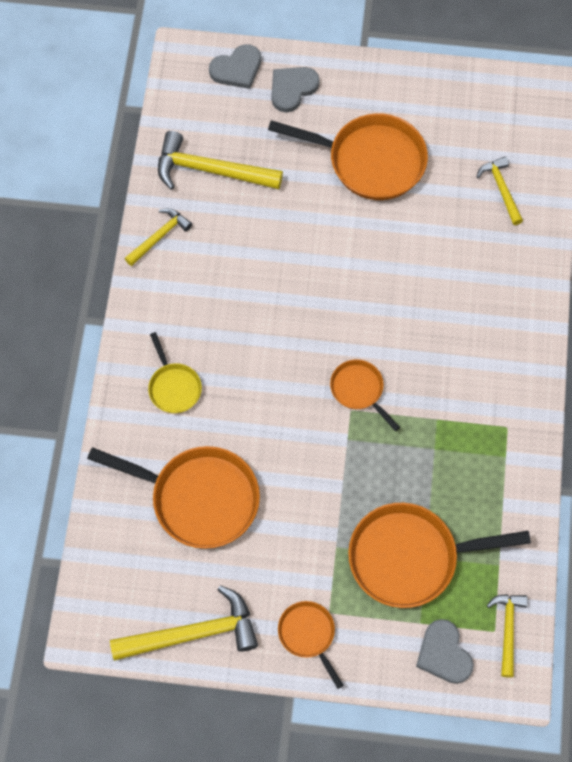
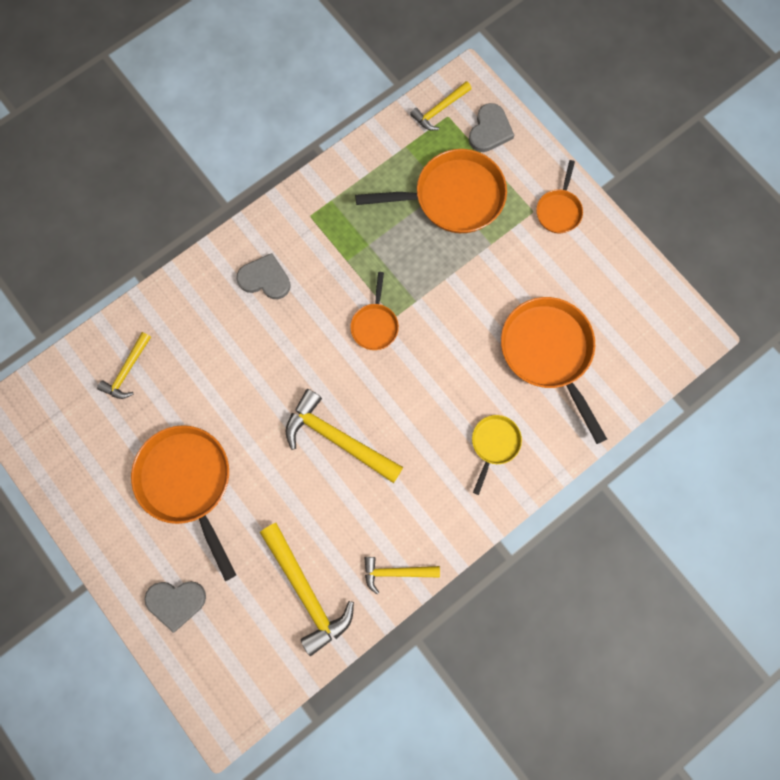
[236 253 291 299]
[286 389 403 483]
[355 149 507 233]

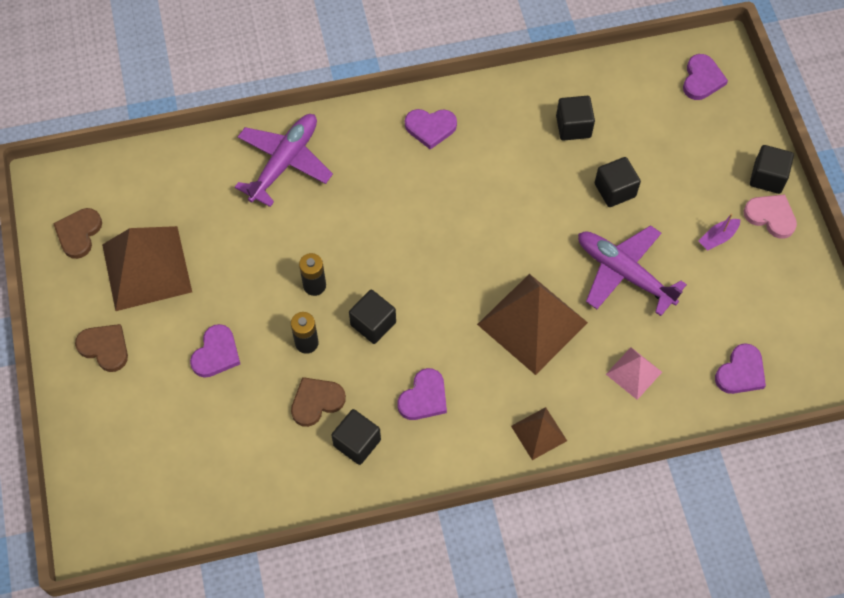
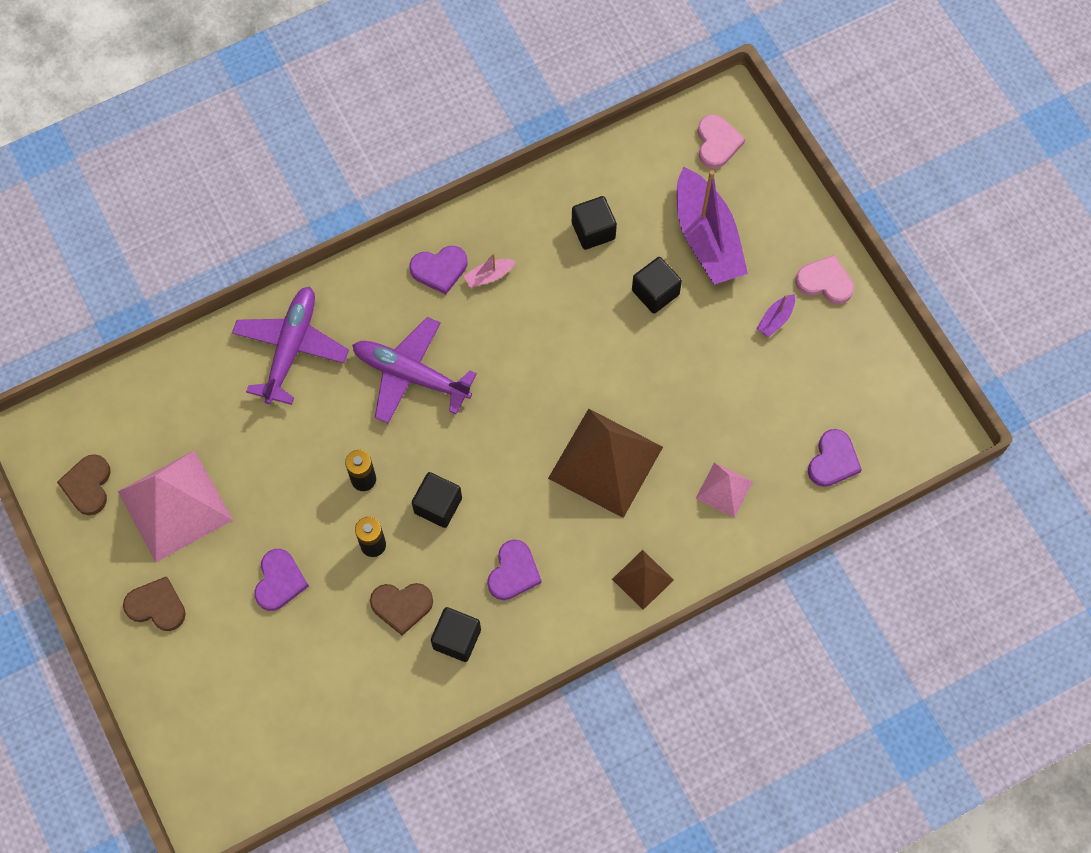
[118 450 233 562]
[352 317 477 424]
[370 583 433 635]
[463 253 516 288]
[677 167 748 285]
[697 114 745 169]
[750 145 794 194] (first image)

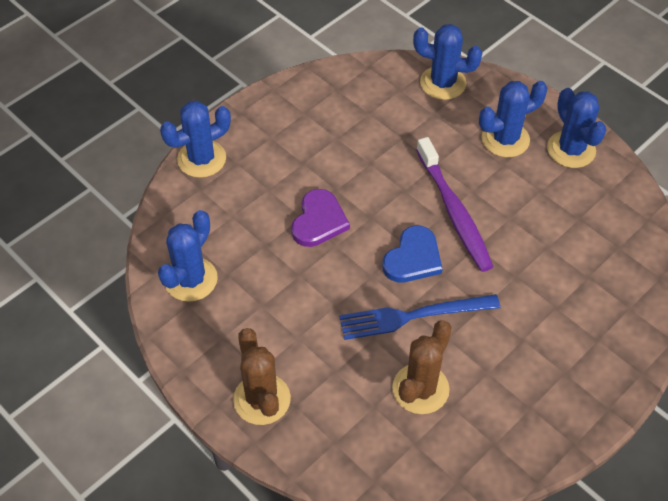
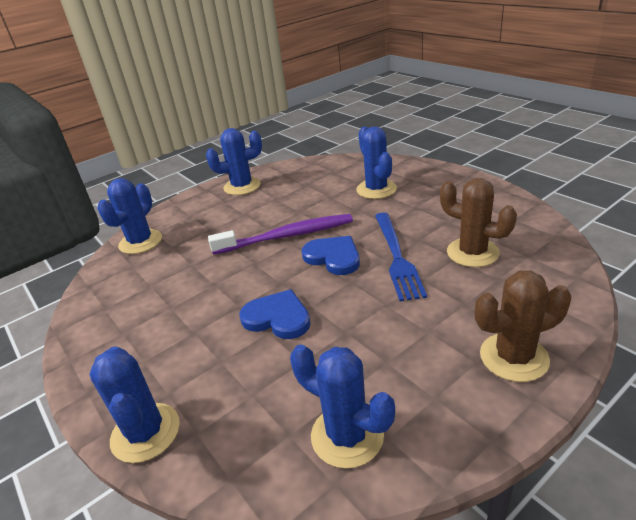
[239 289 311 339]
[356 127 397 199]

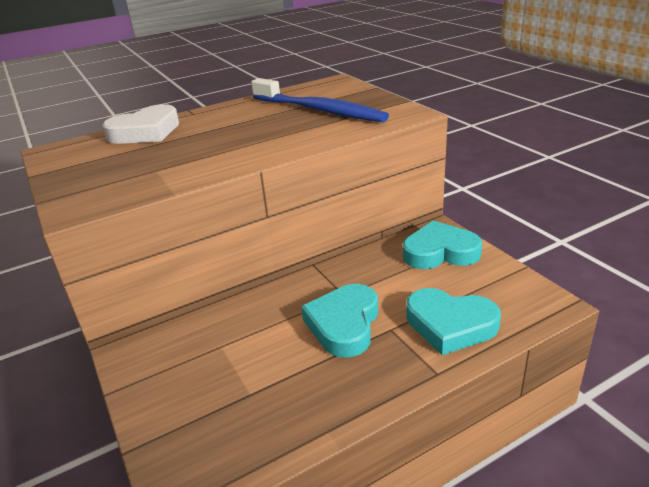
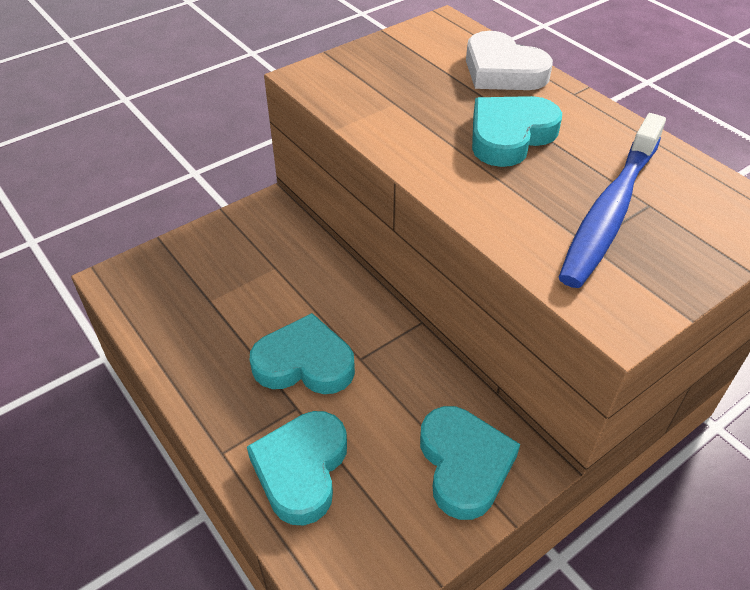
[472 96 562 167]

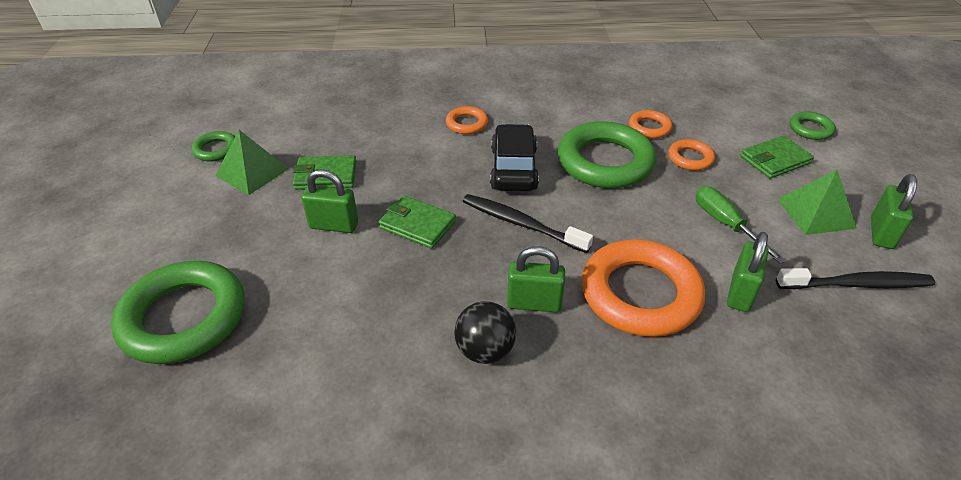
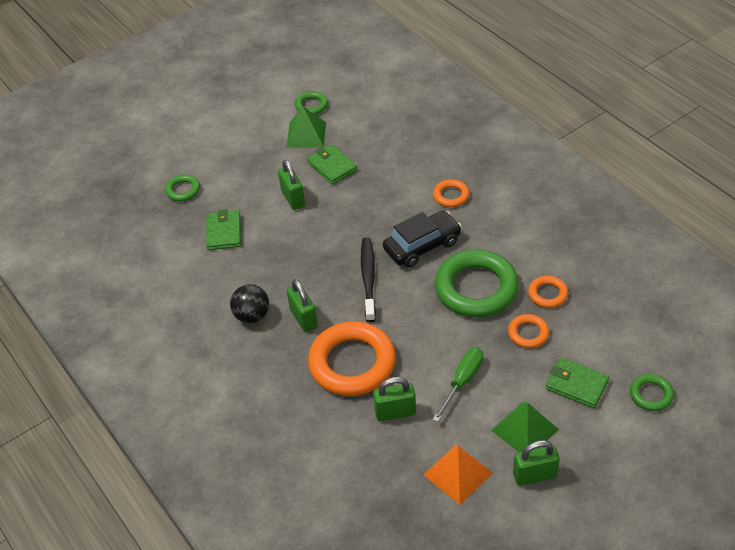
[165 174 200 201]
[206 209 241 250]
[424 444 492 505]

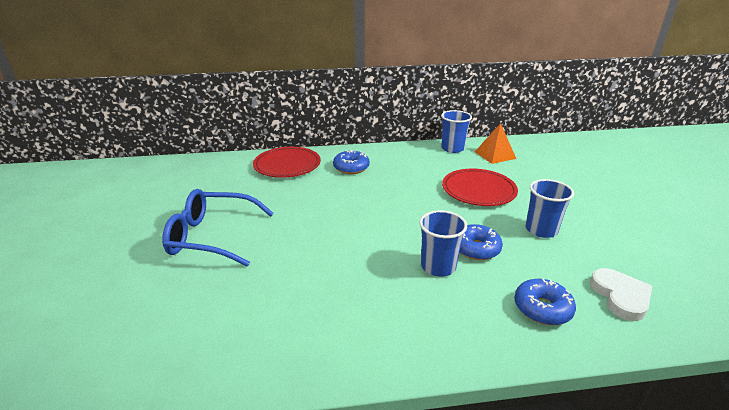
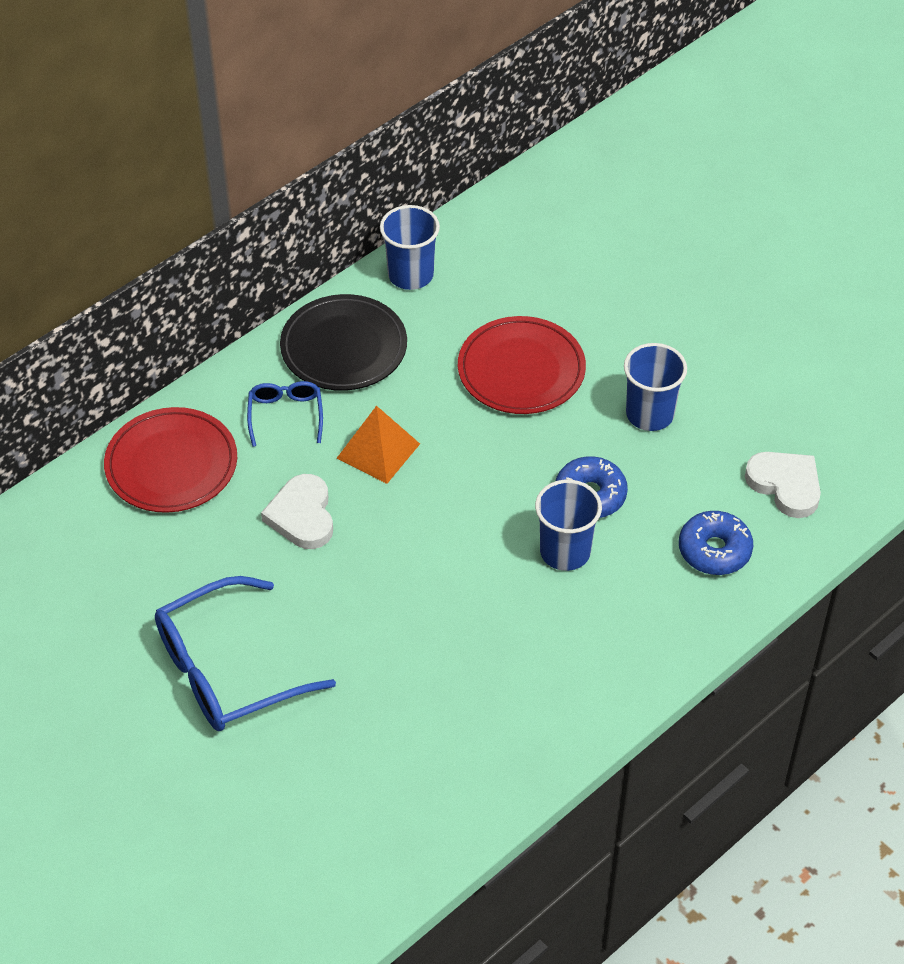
[247 381 323 447]
[261 474 333 549]
[280 294 407 391]
[337 406 420 484]

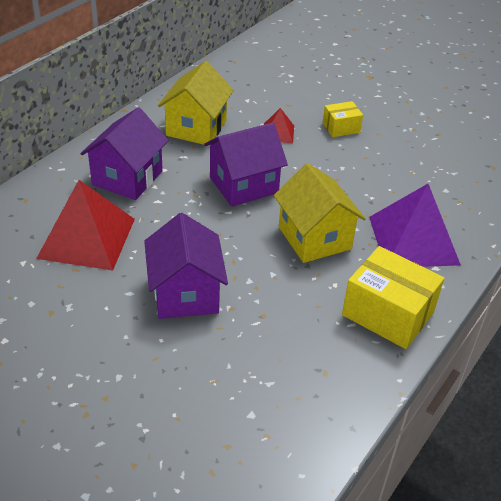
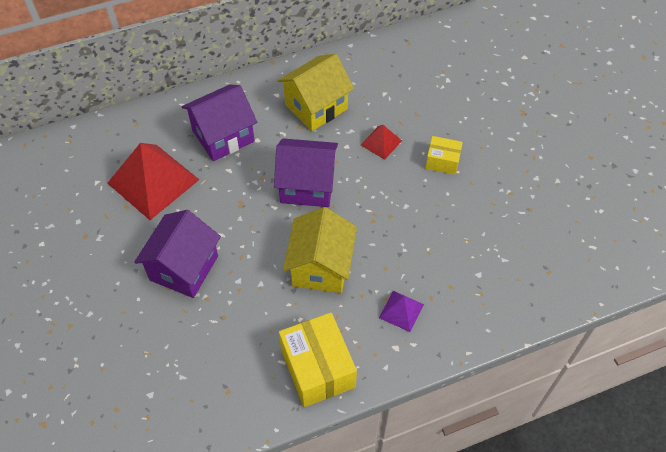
[379 291 424 332]

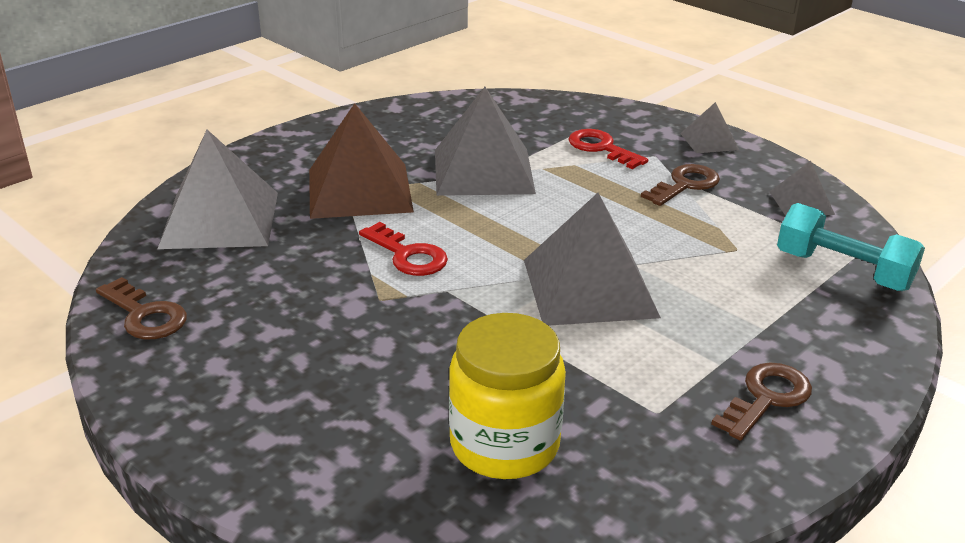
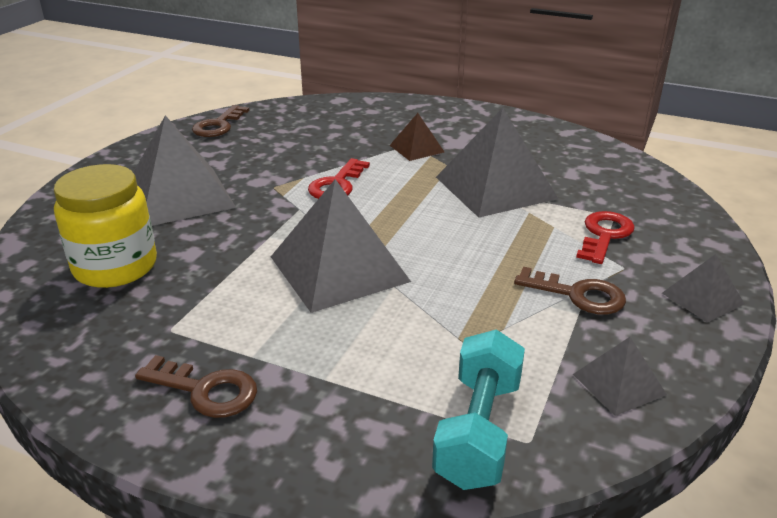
[133 115 236 226]
[390 113 444 161]

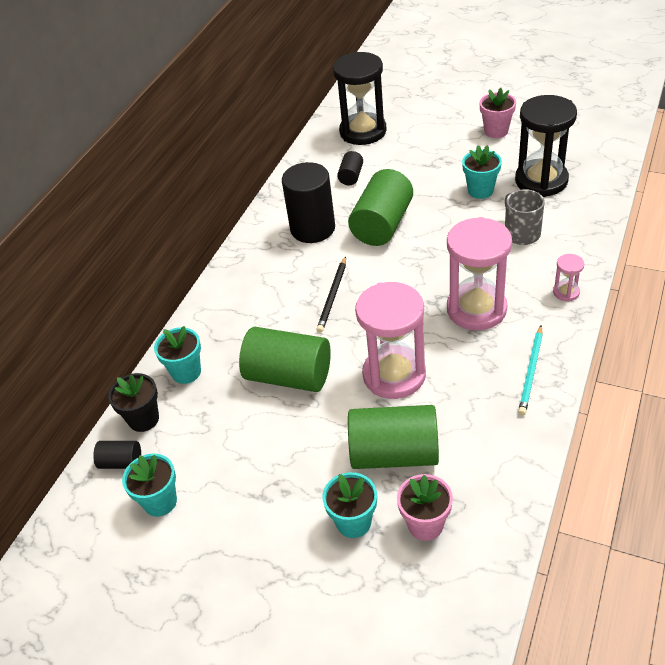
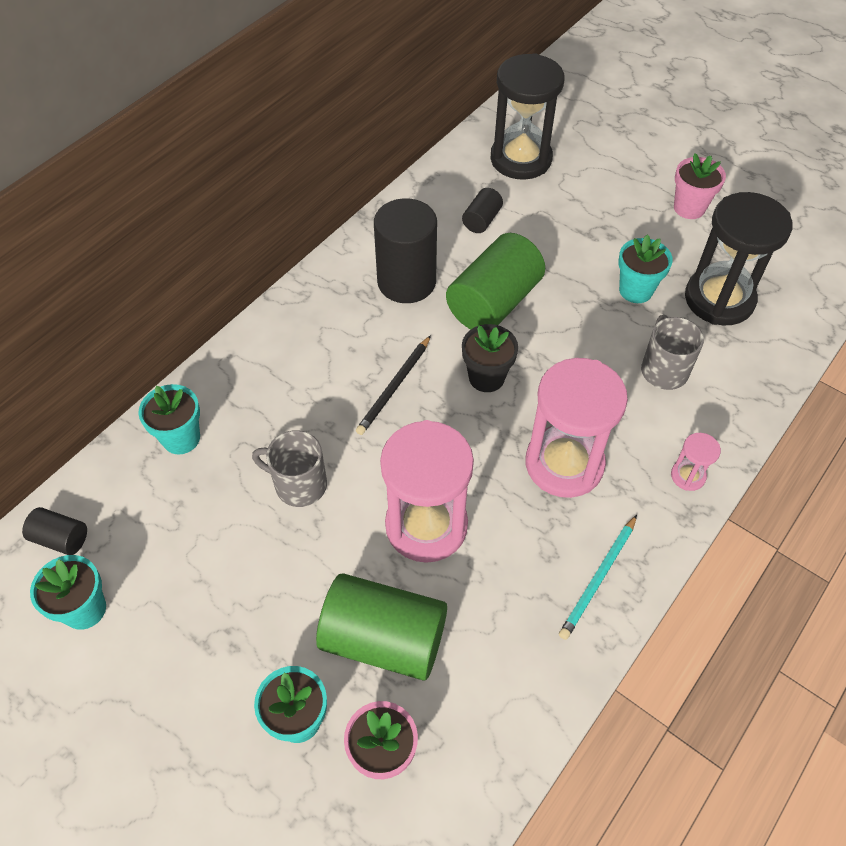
[252 430 327 507]
[462 324 518 392]

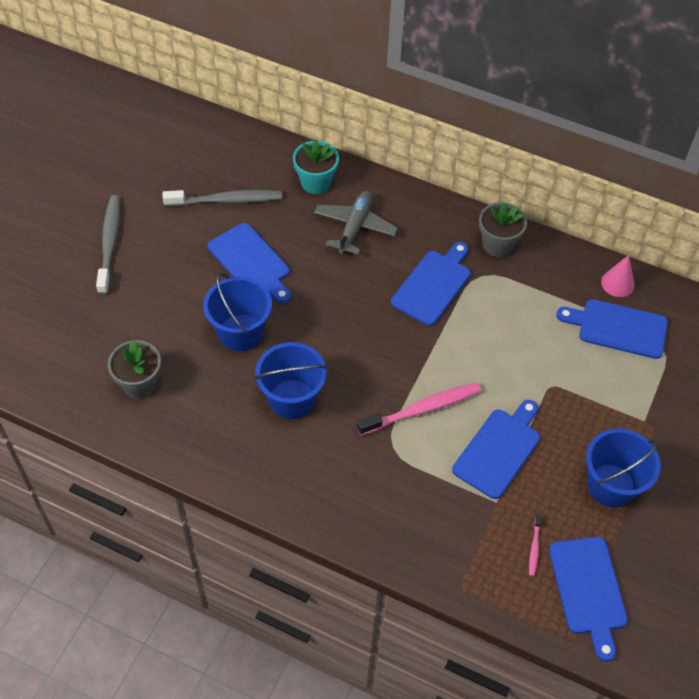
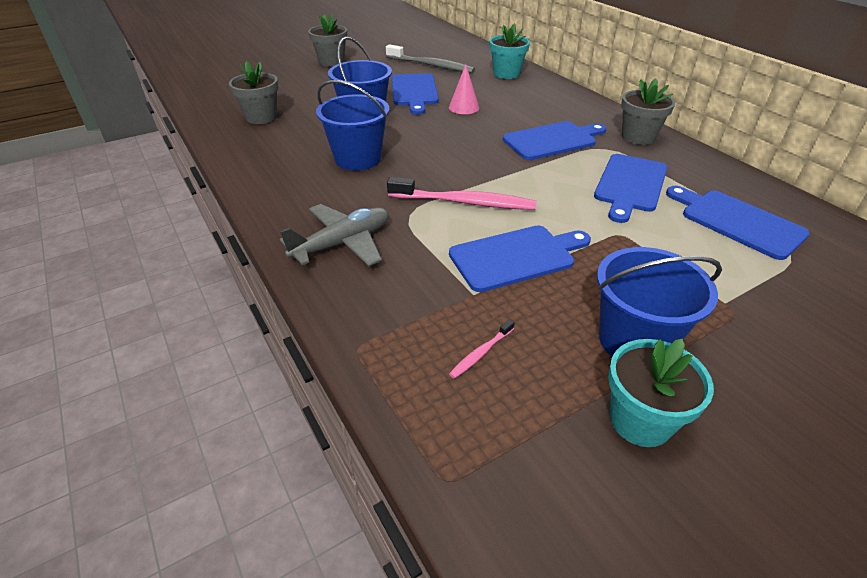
[279 204 388 266]
[308 14 347 67]
[449 64 479 114]
[594 154 667 223]
[608 339 714 447]

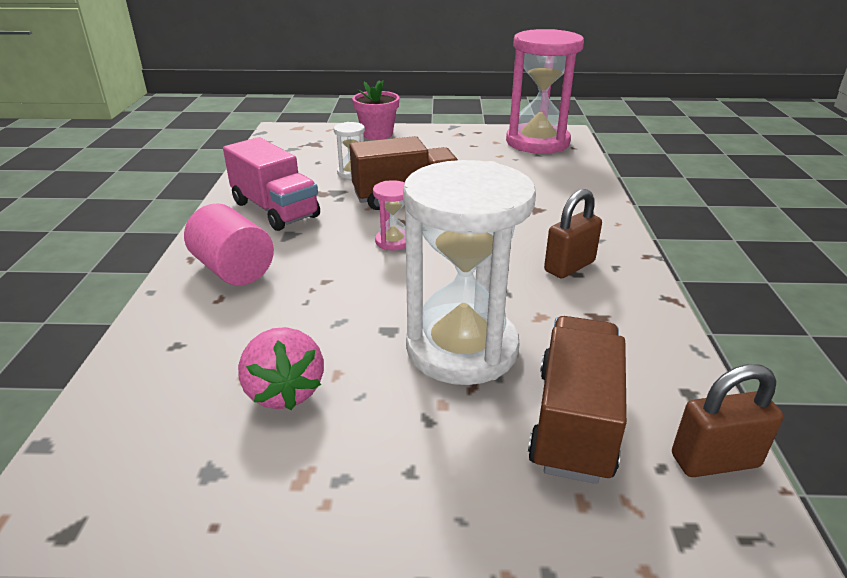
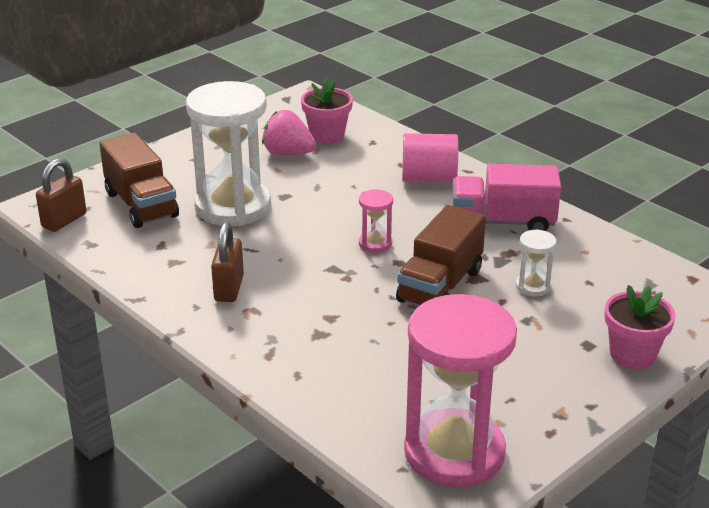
[301 79 353 144]

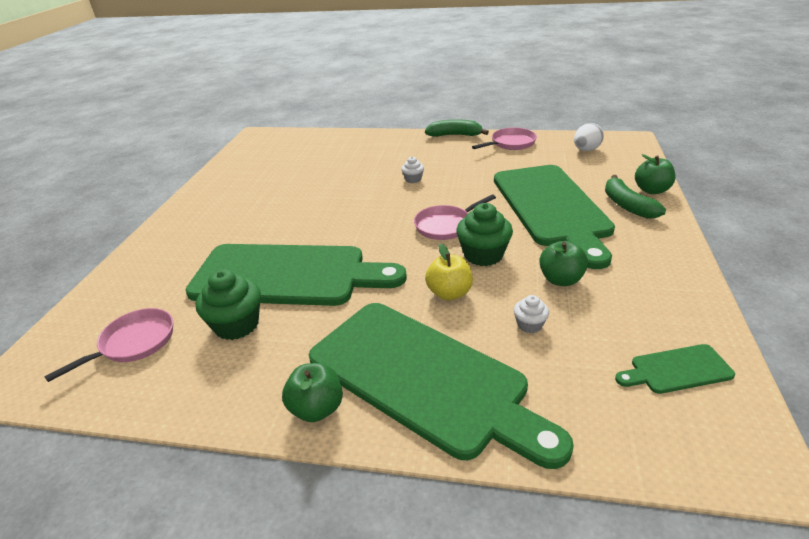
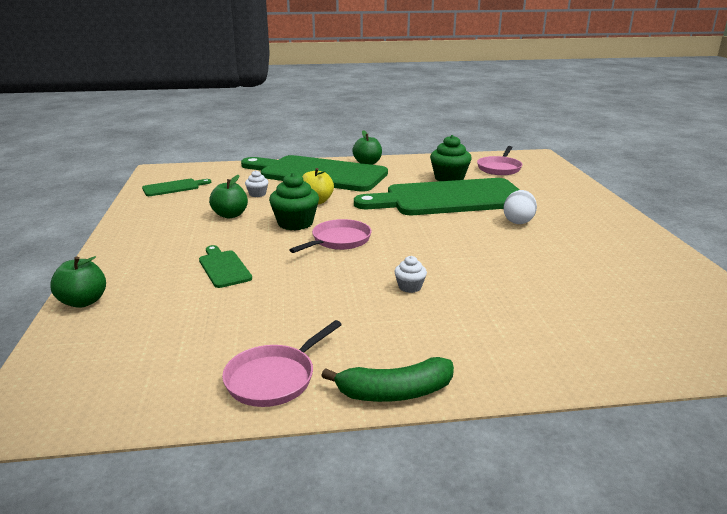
[199 245 252 288]
[503 190 537 224]
[605 175 666 219] (first image)

